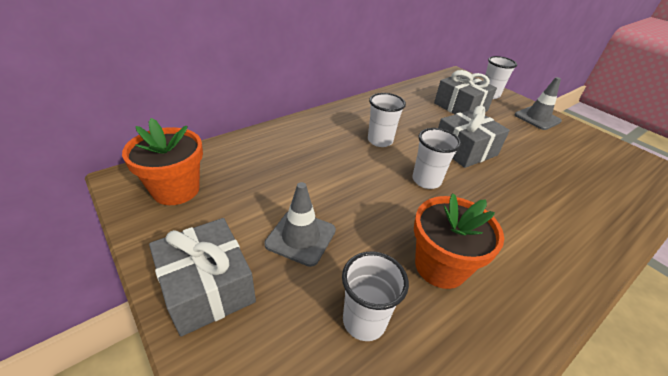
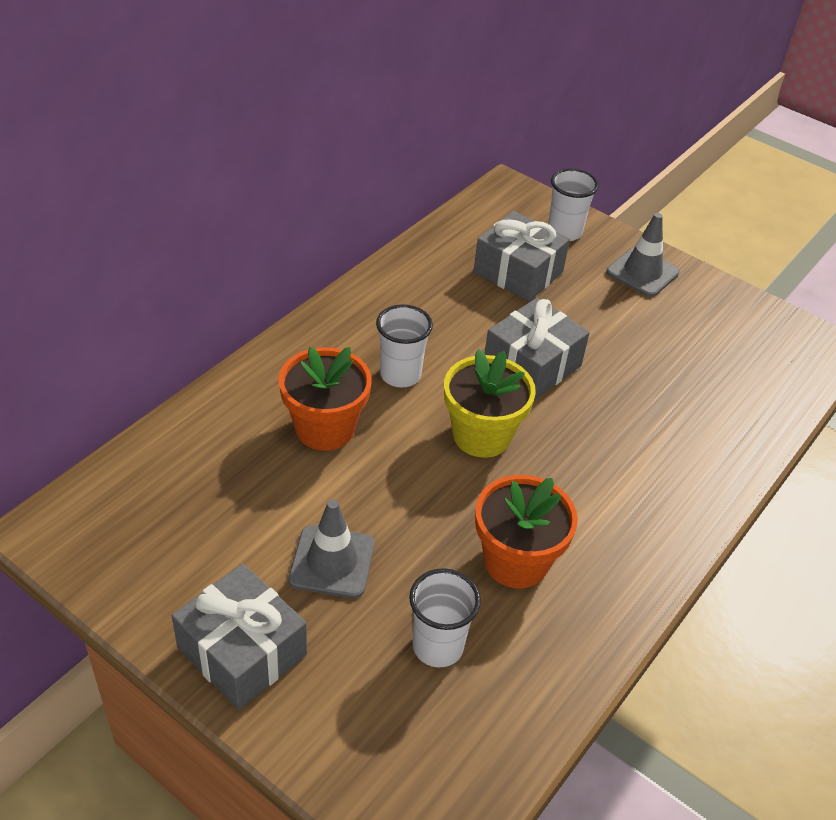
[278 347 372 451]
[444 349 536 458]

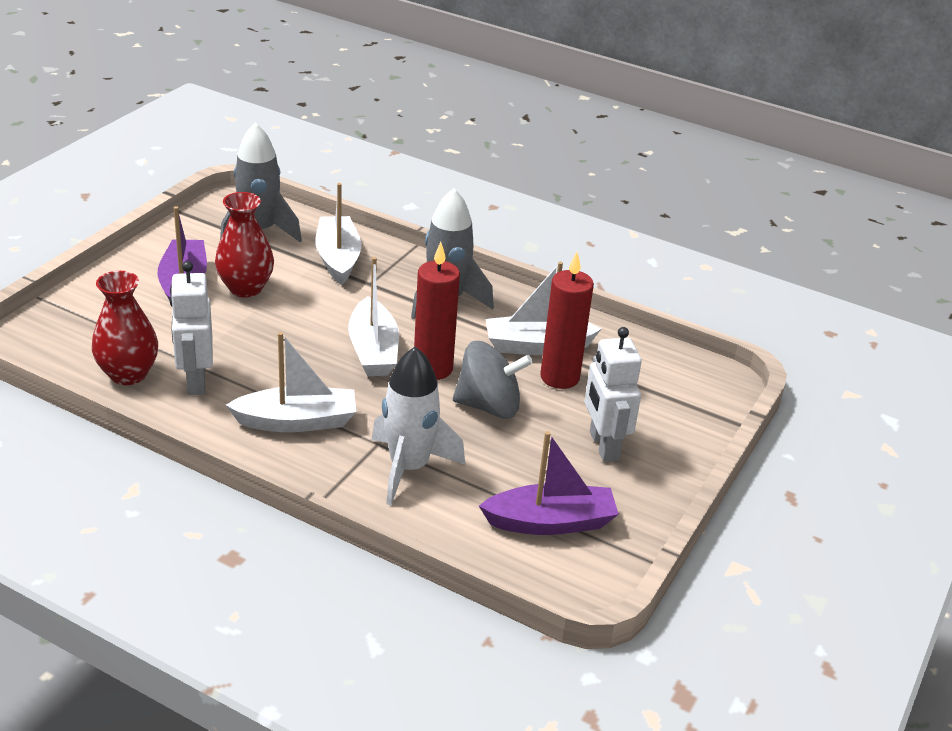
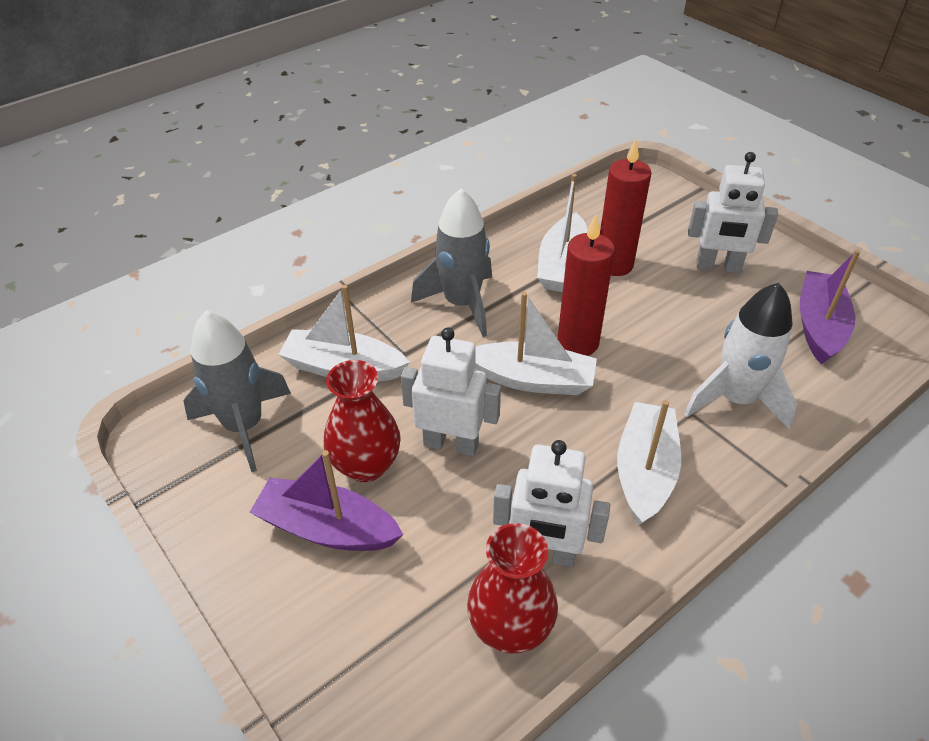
[401 328 501 456]
[453 341 533 418] (first image)

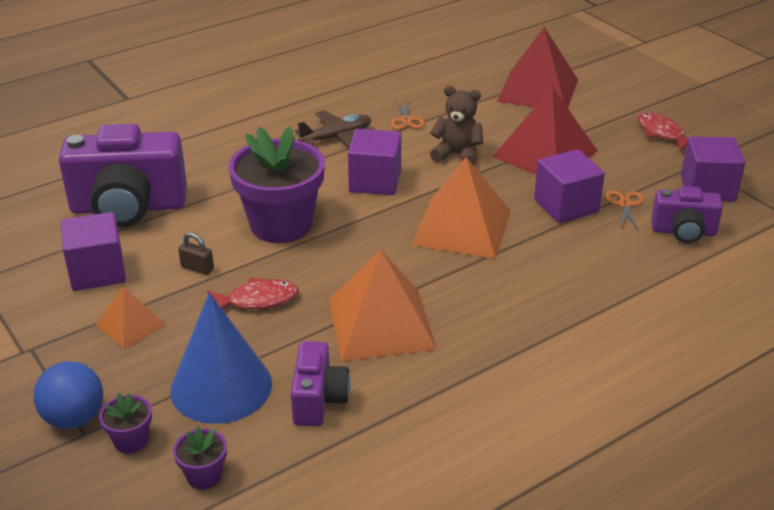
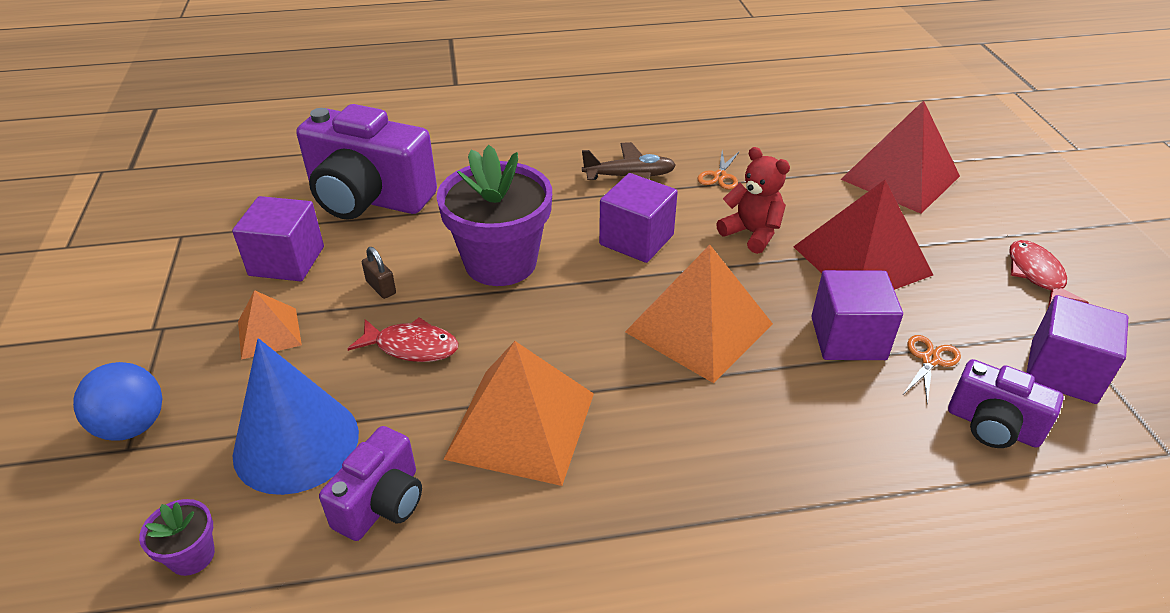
[716 147 790 254]
[99 393 152 454] (first image)

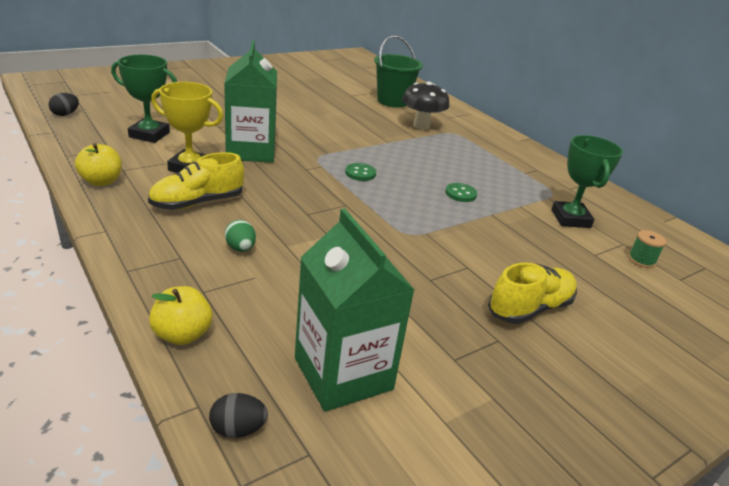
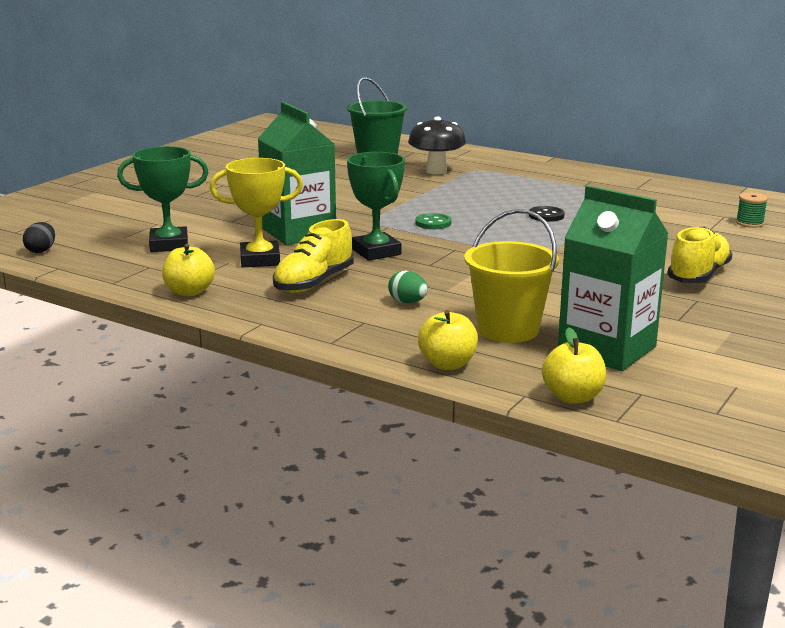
[347 152 405 261]
[464 209 559 343]
[529 206 565 222]
[542 328 606 404]

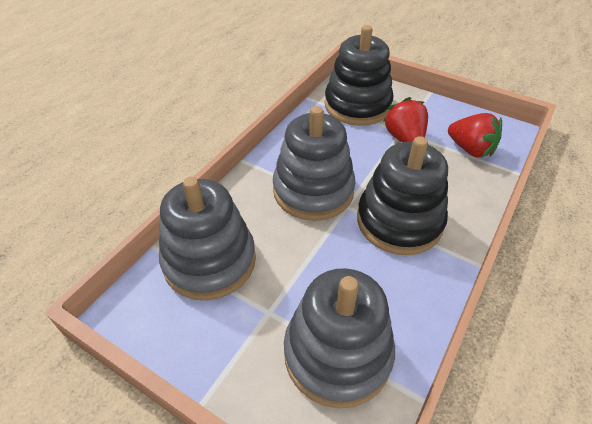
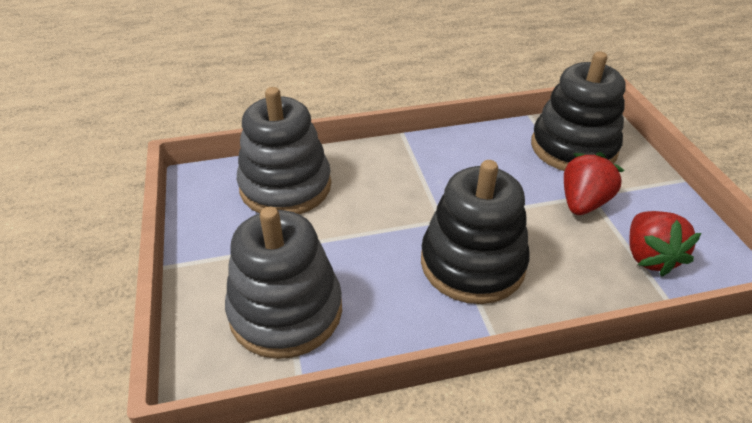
[273 106 356 221] (first image)

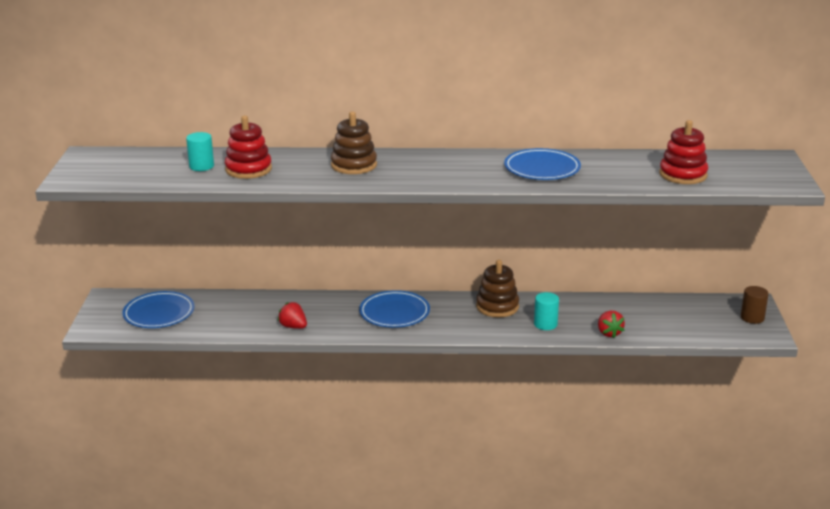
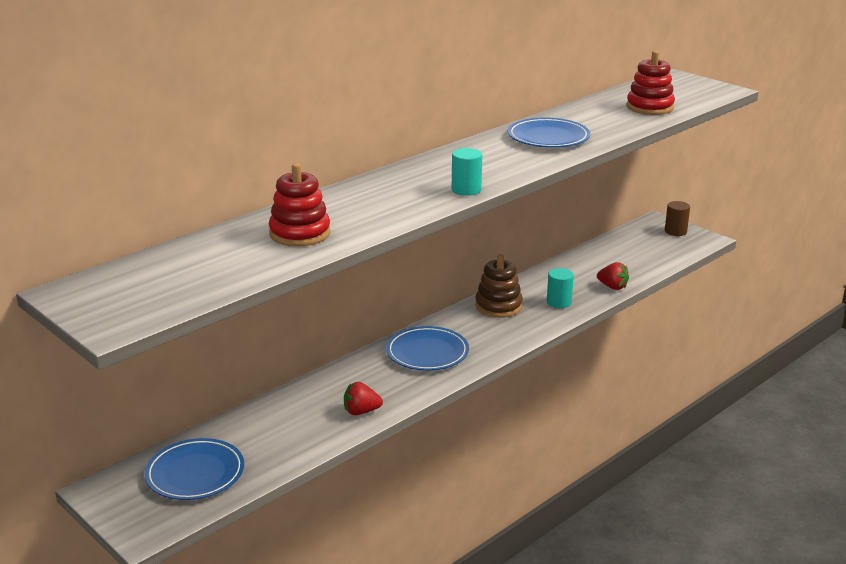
[452 148 482 196]
[331 112 377 174] (first image)

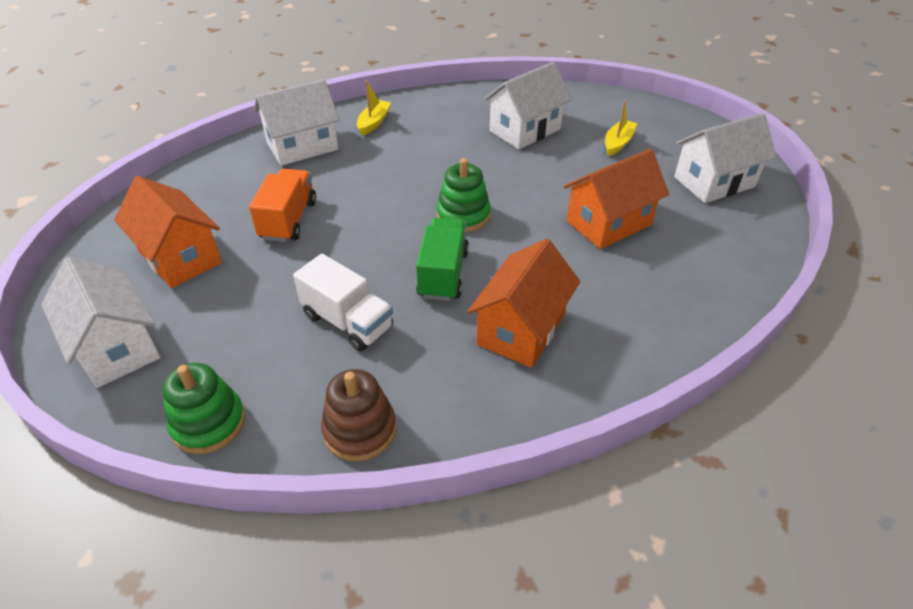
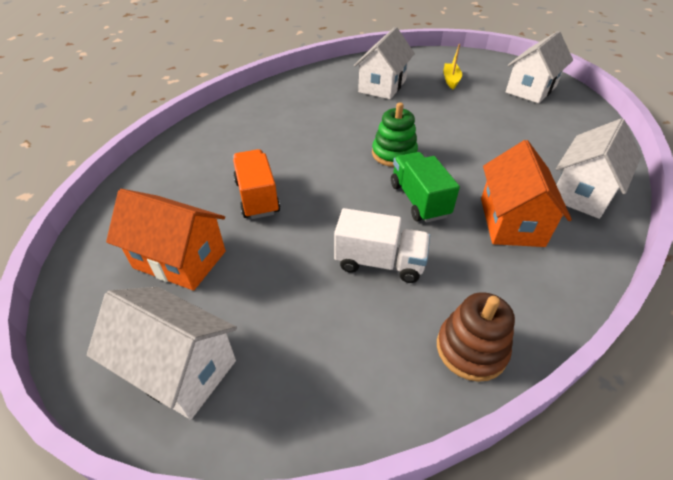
[556 118 641 219]
[163 363 245 454] (first image)
[357 81 391 136] (first image)
[564 149 669 249] (first image)

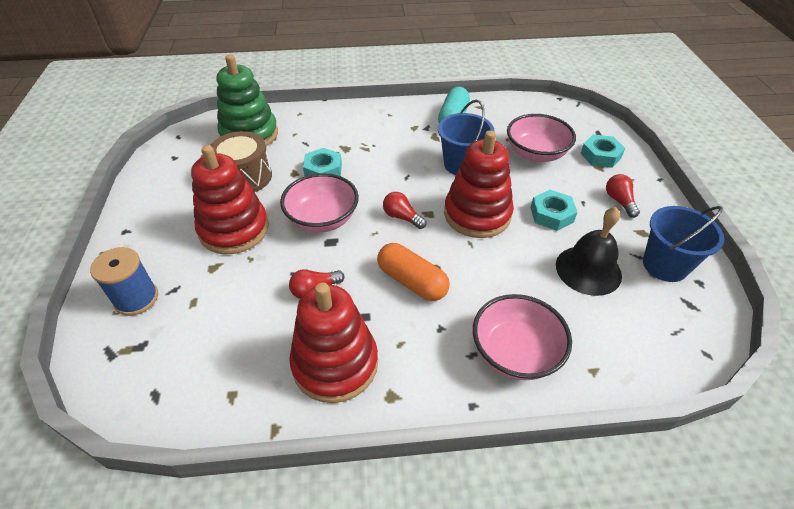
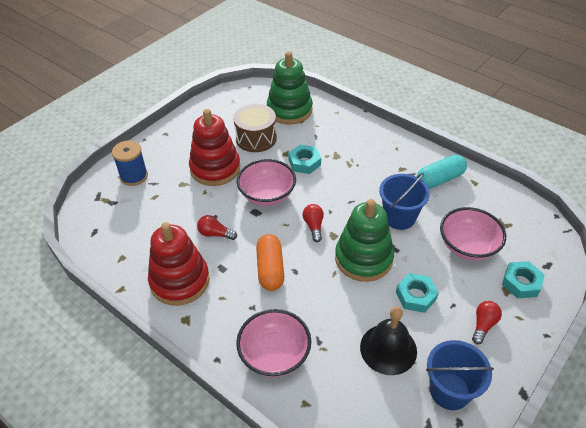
[335 199 394 282]

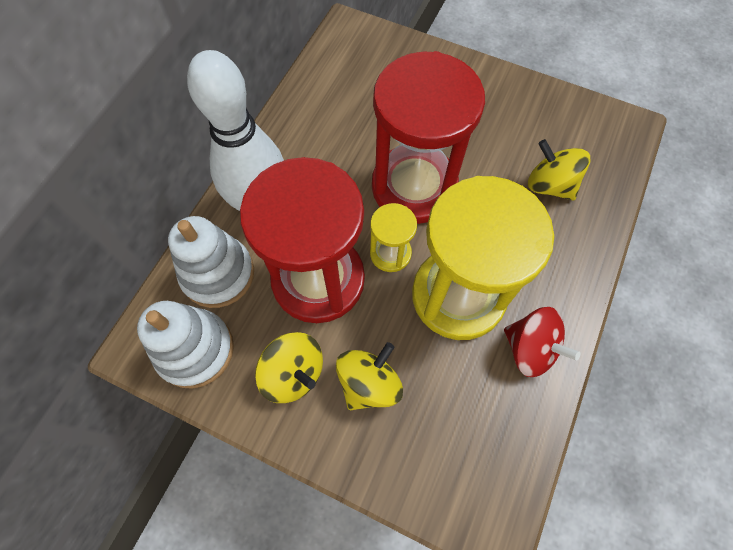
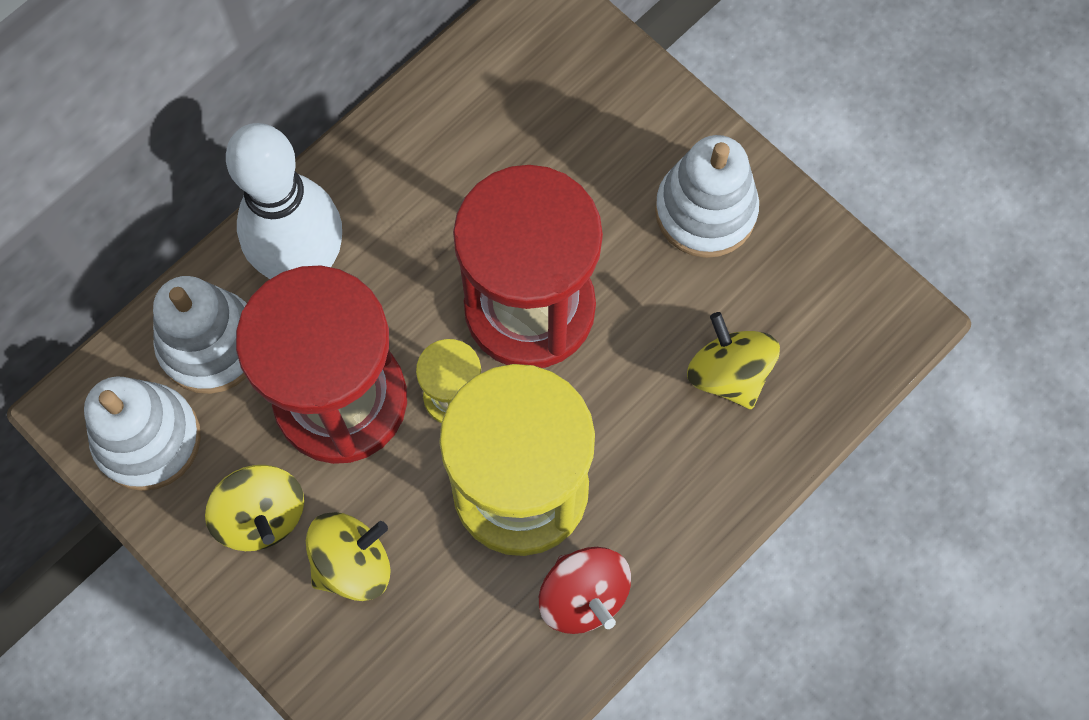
[655 135 759 258]

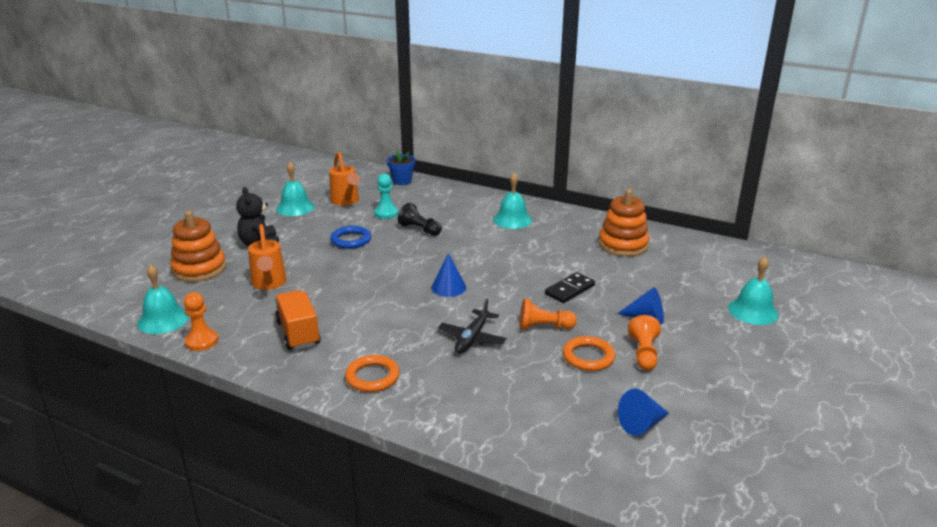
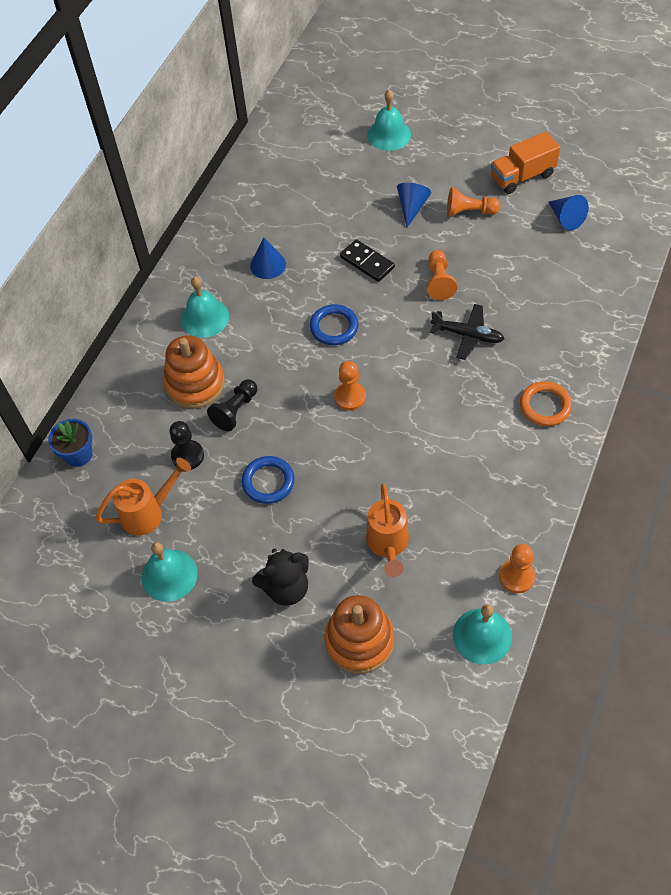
[163 335 225 409]
[169 421 204 470]
[250 238 286 279]
[310 304 358 345]
[334 361 366 411]
[366 484 409 577]
[491 131 560 194]
[563 336 615 371] (first image)

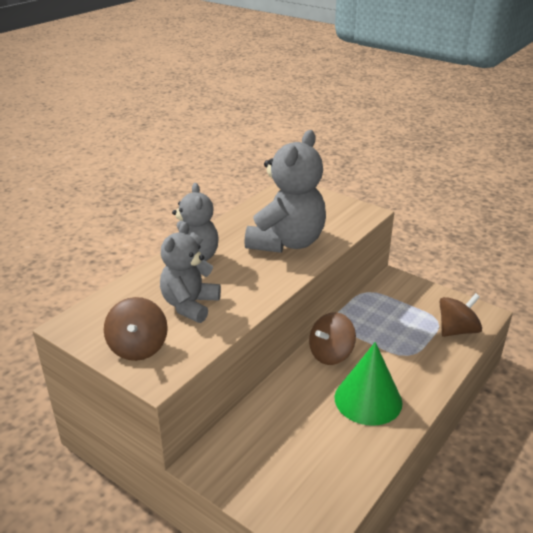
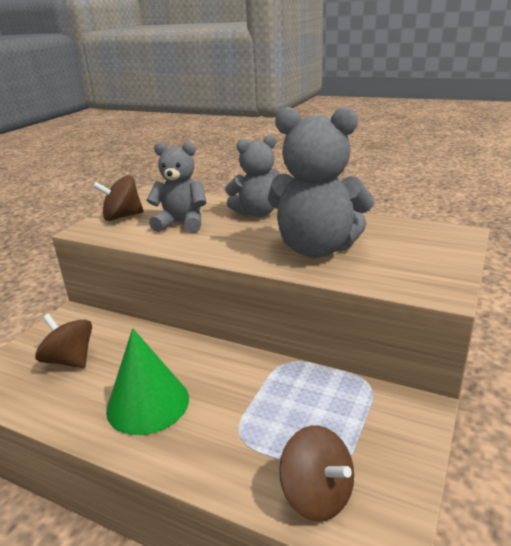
[35 314 92 368]

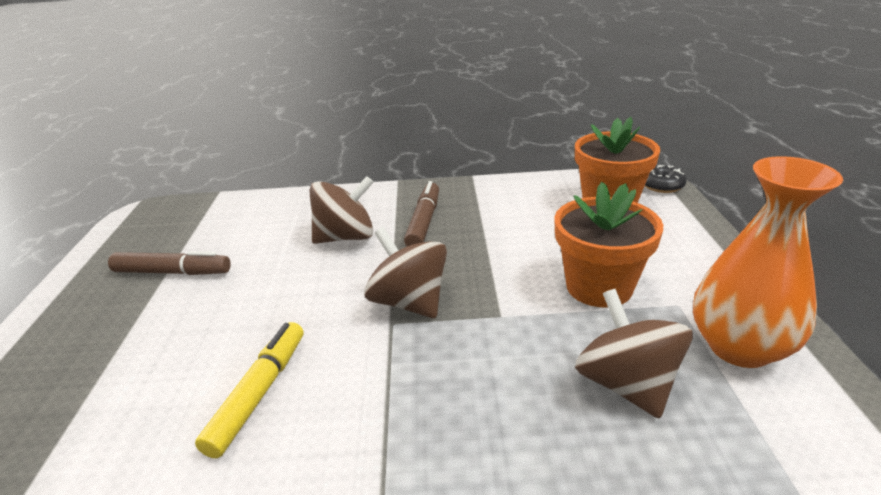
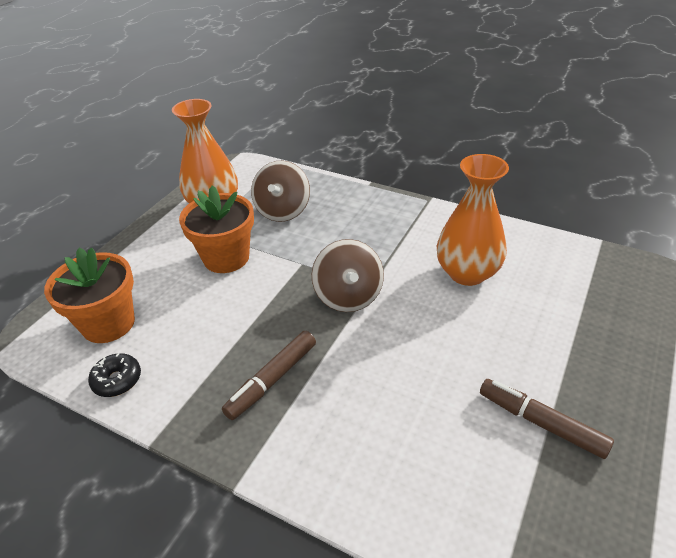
[88 353 141 397]
[437 154 509 286]
[310 176 373 244] (first image)

